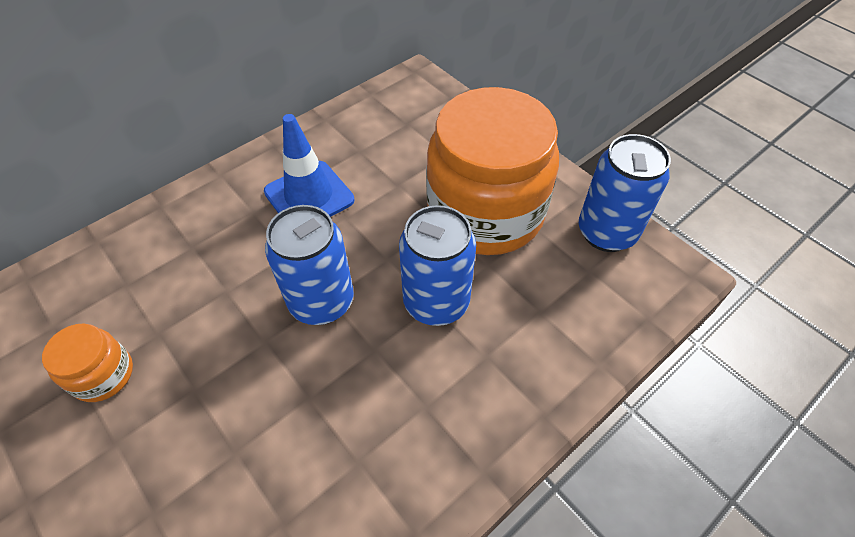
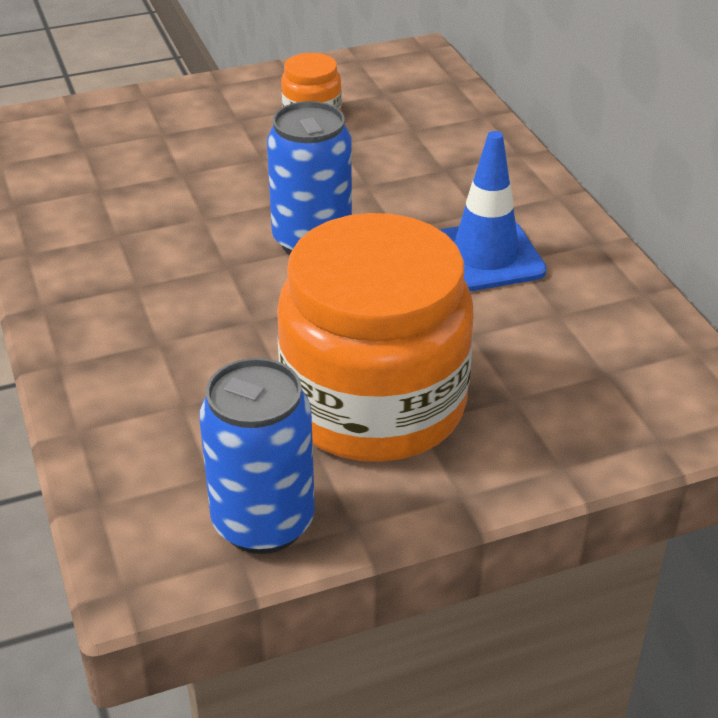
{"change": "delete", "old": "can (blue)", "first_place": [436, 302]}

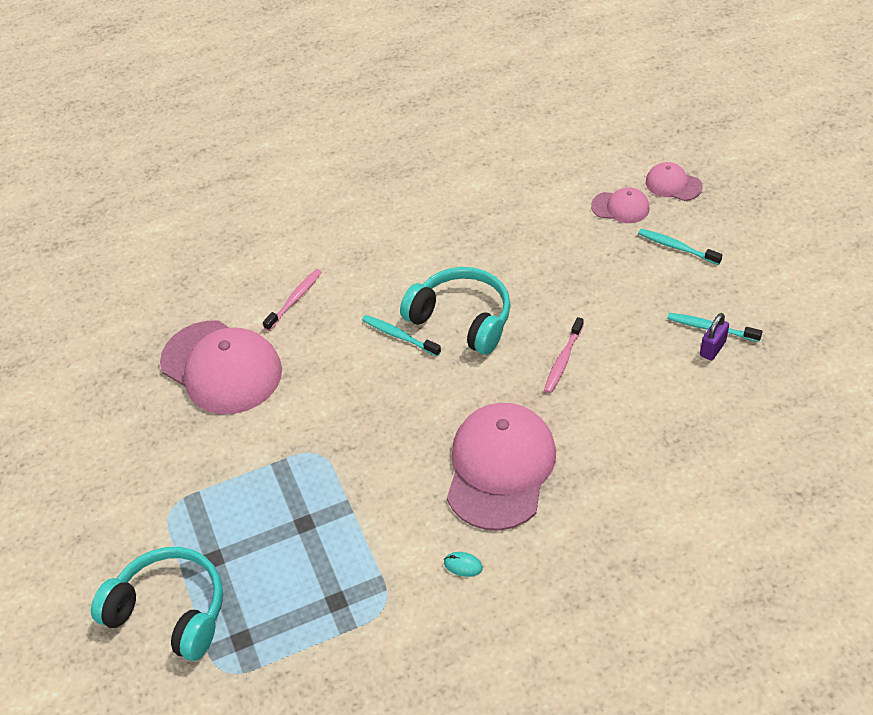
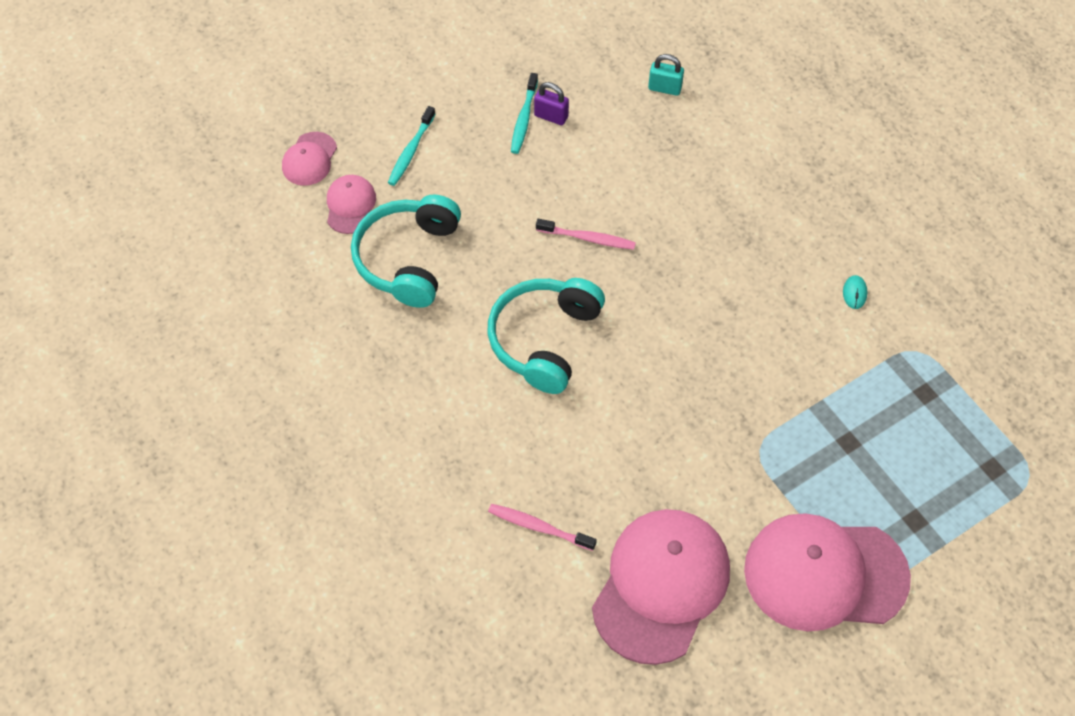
{"change": "move", "old": "headphones (turquoise)", "first_place": [170, 611], "second_place": [407, 258]}
{"change": "delete", "old": "toothbrush (turquoise)", "first_place": [399, 336]}
{"change": "move", "old": "cap (pink)", "first_place": [500, 468], "second_place": [825, 574]}
{"change": "insert", "new": "padlock (turquoise)", "second_place": [664, 88]}

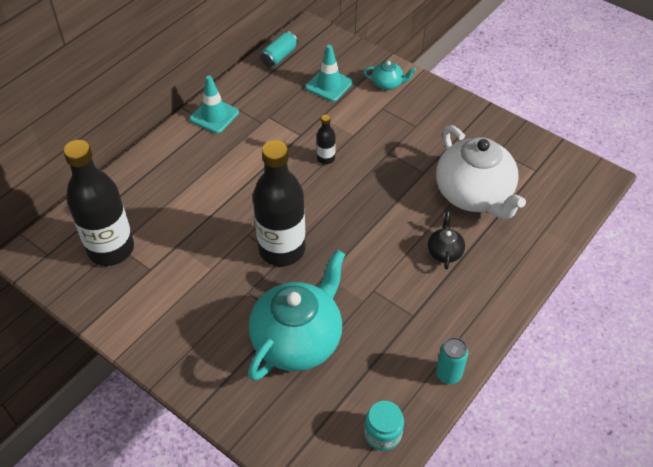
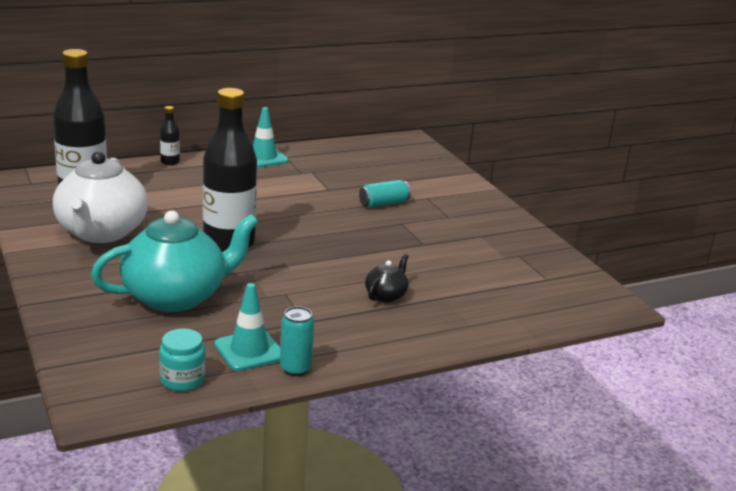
{"change": "move", "old": "can (turquoise)", "first_place": [279, 56], "second_place": [383, 204]}
{"change": "move", "old": "traffic cone (turquoise)", "first_place": [329, 85], "second_place": [249, 350]}
{"change": "move", "old": "bottle (black)", "first_place": [326, 158], "second_place": [170, 162]}
{"change": "delete", "old": "teapot (turquoise)", "first_place": [388, 84]}
{"change": "move", "old": "teapot (white)", "first_place": [474, 195], "second_place": [101, 232]}

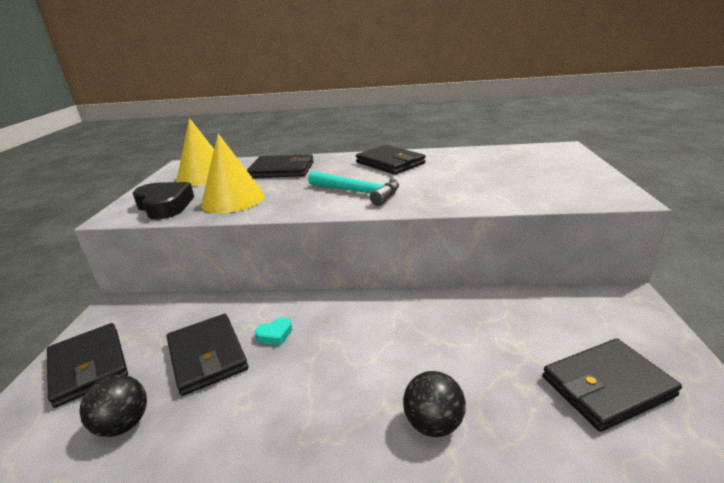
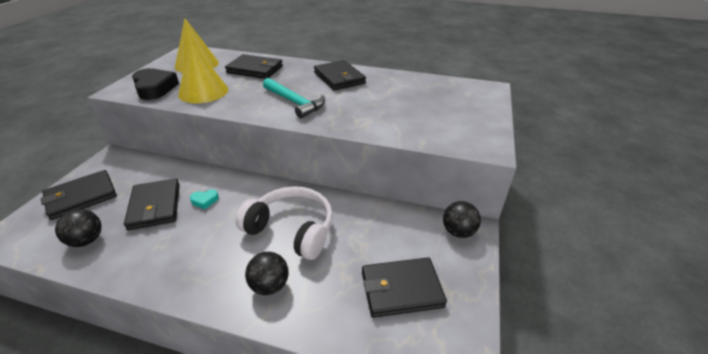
{"change": "rotate", "old": "wallet (black)", "first_place": [89, 366], "second_place": [81, 197], "degrees": 75}
{"change": "insert", "new": "headphones (white)", "second_place": [292, 229]}
{"change": "insert", "new": "ball (black)", "second_place": [458, 232]}

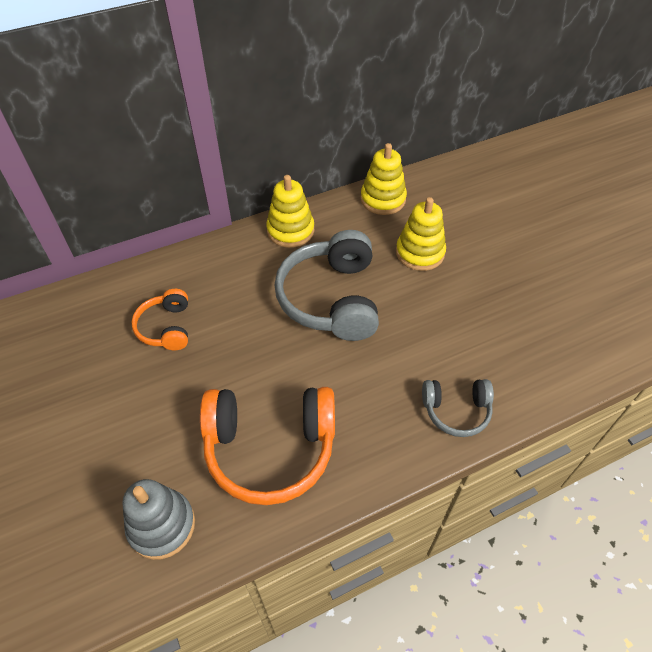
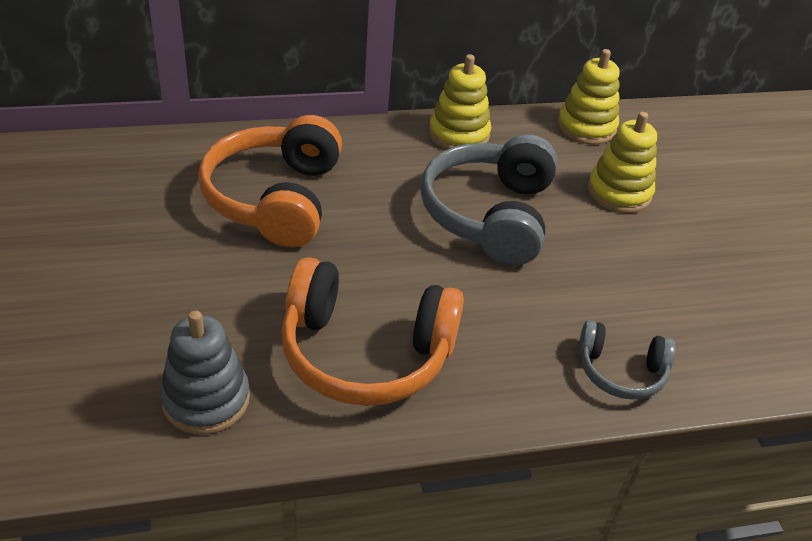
{"change": "resize", "old": "headphones (orange)", "first_place": [166, 327], "second_place": [275, 199], "factor": 1.86}

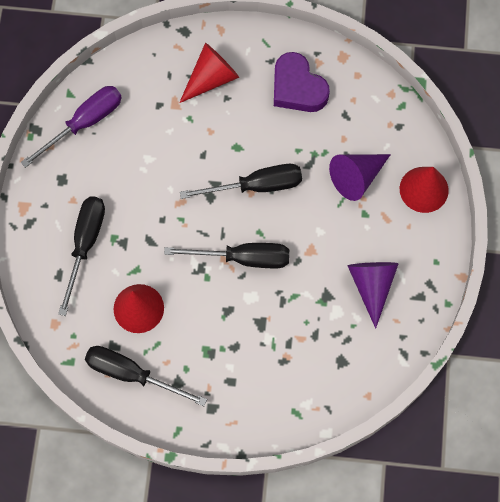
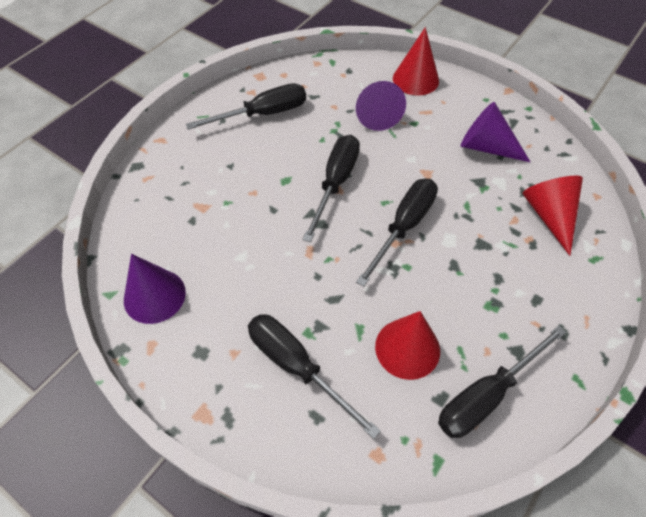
{"change": "replace", "old": "screwdriver (purple)", "new": "cone (purple)", "first_place": [84, 123], "second_place": [154, 296]}
{"change": "move", "old": "cone (red)", "first_place": [211, 78], "second_place": [549, 216]}
{"change": "replace", "old": "heart (purple)", "new": "screwdriver (black)", "first_place": [297, 88], "second_place": [263, 114]}

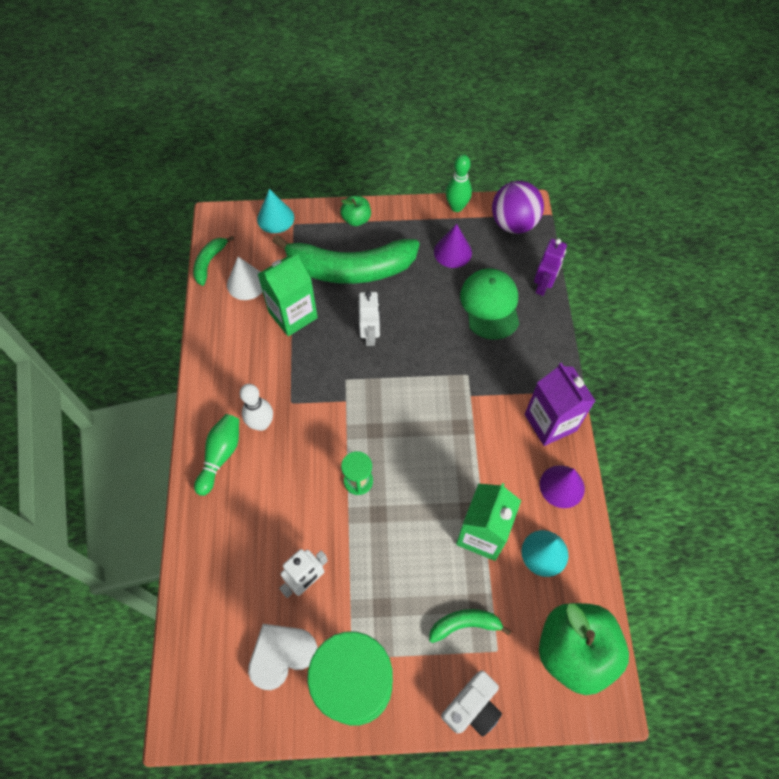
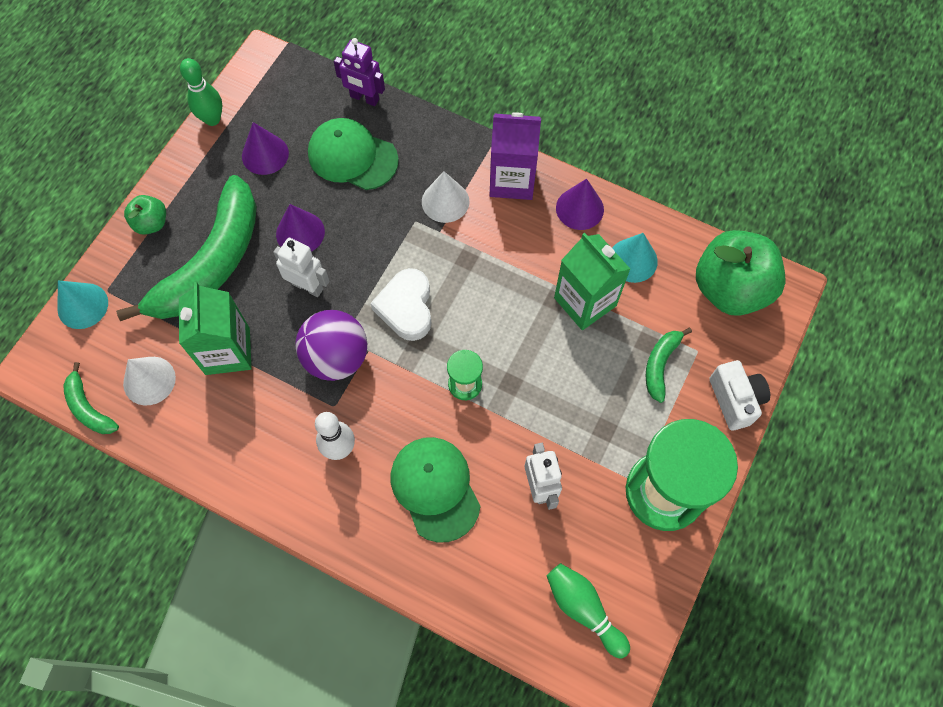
{"change": "move", "old": "bowling pin (green)", "first_place": [220, 456], "second_place": [583, 609]}
{"change": "move", "old": "heart (white)", "first_place": [281, 655], "second_place": [406, 307]}
{"change": "move", "old": "ball (purple)", "first_place": [513, 224], "second_place": [336, 357]}
{"change": "rotate", "old": "robot (purple)", "first_place": [543, 285], "second_place": [364, 98], "degrees": 150}
{"change": "insert", "new": "cone (purple)", "second_place": [300, 233]}
{"change": "insert", "new": "cap (green)", "second_place": [435, 488]}
{"change": "insert", "new": "cone (white)", "second_place": [445, 201]}

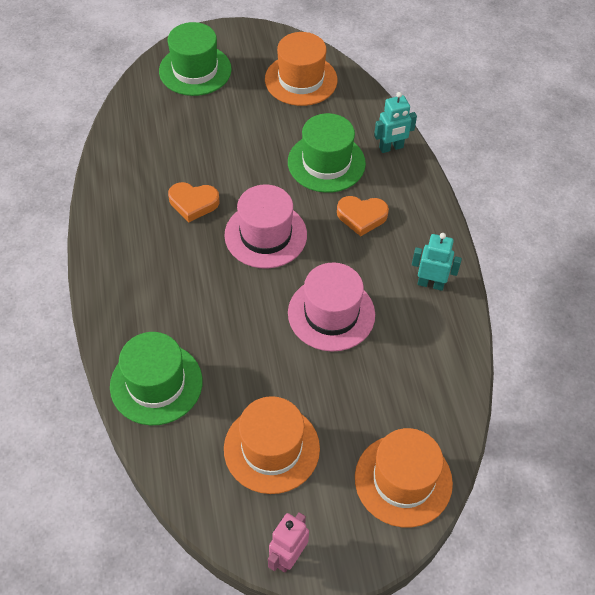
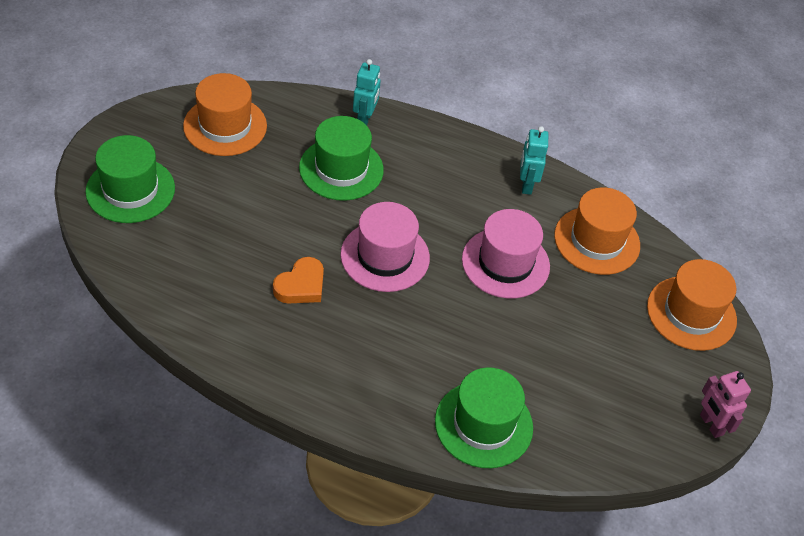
{"change": "move", "old": "hat (orange)", "first_place": [271, 448], "second_place": [597, 240]}
{"change": "delete", "old": "heart (orange)", "first_place": [361, 217]}
{"change": "rotate", "old": "robot (turquoise)", "first_place": [430, 283], "second_place": [526, 185], "degrees": -45}

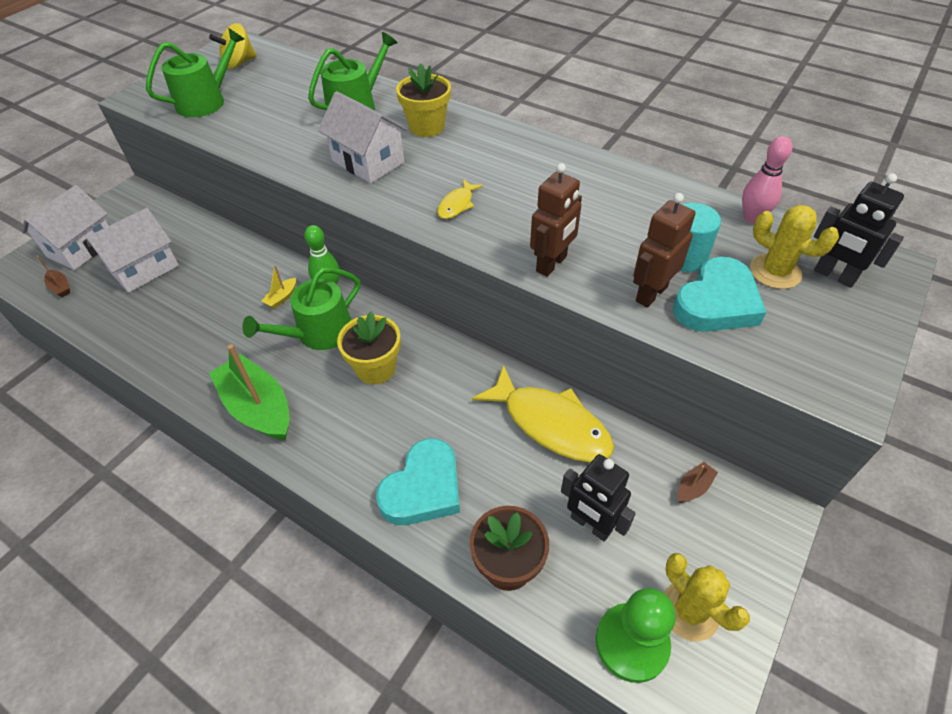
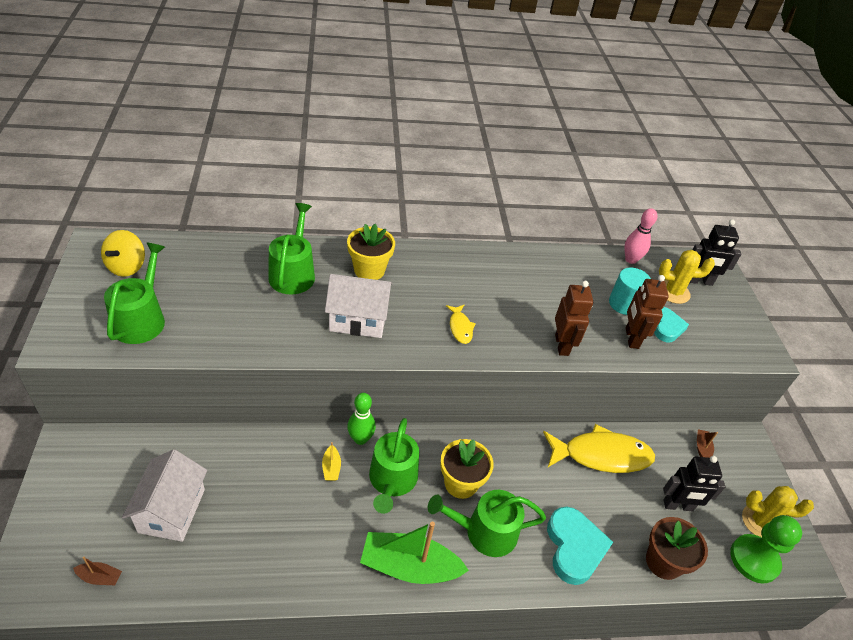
{"change": "delete", "old": "house (white)", "first_place": [82, 248]}
{"change": "resize", "old": "heart (turquoise)", "first_place": [716, 303], "second_place": [666, 327], "factor": 0.63}
{"change": "insert", "new": "watering can (green)", "second_place": [485, 532]}

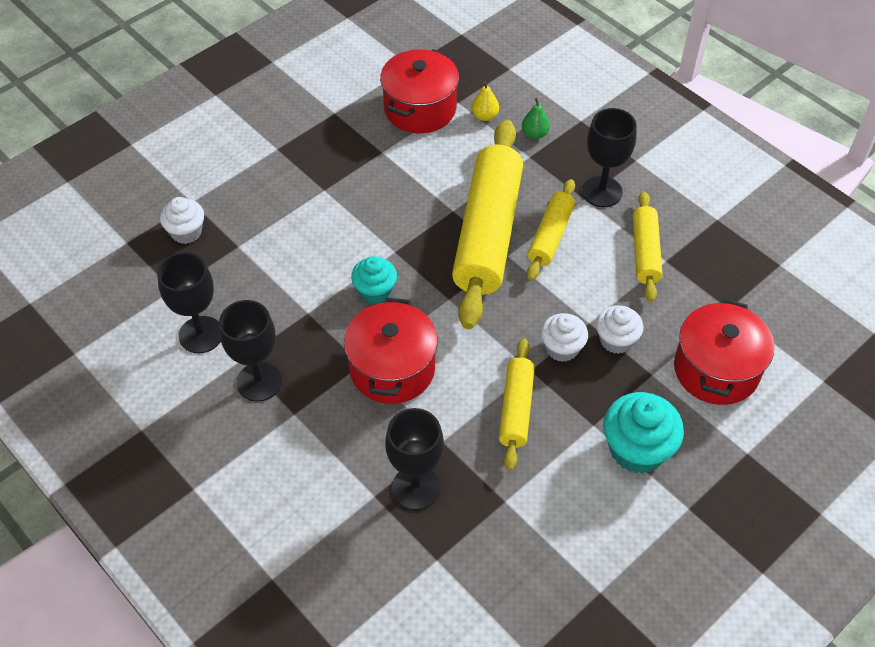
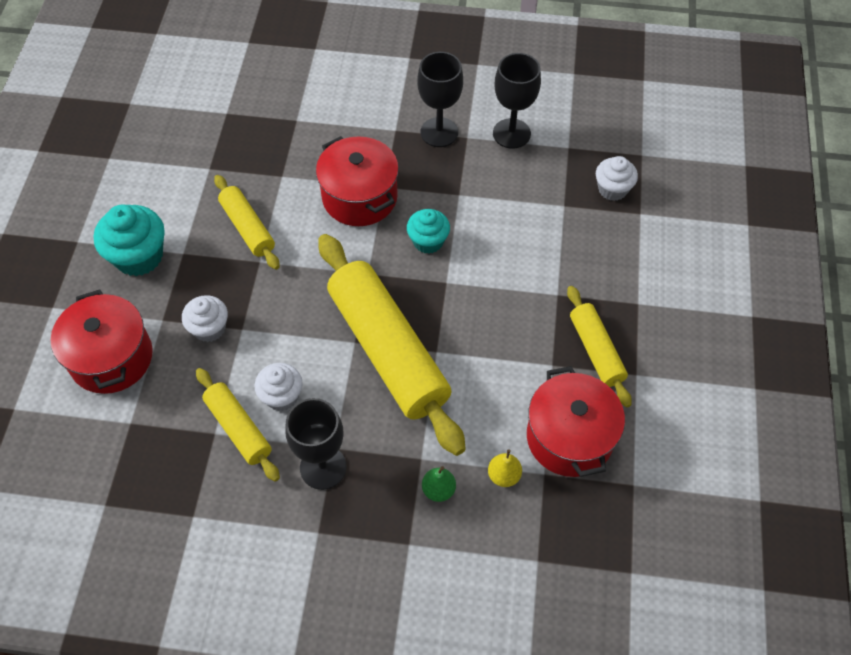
{"change": "delete", "old": "goblet (black)", "first_place": [416, 487]}
{"change": "move", "old": "rolling pin (yellow)", "first_place": [550, 236], "second_place": [596, 350]}
{"change": "move", "old": "cupcake (white)", "first_place": [562, 348], "second_place": [281, 396]}

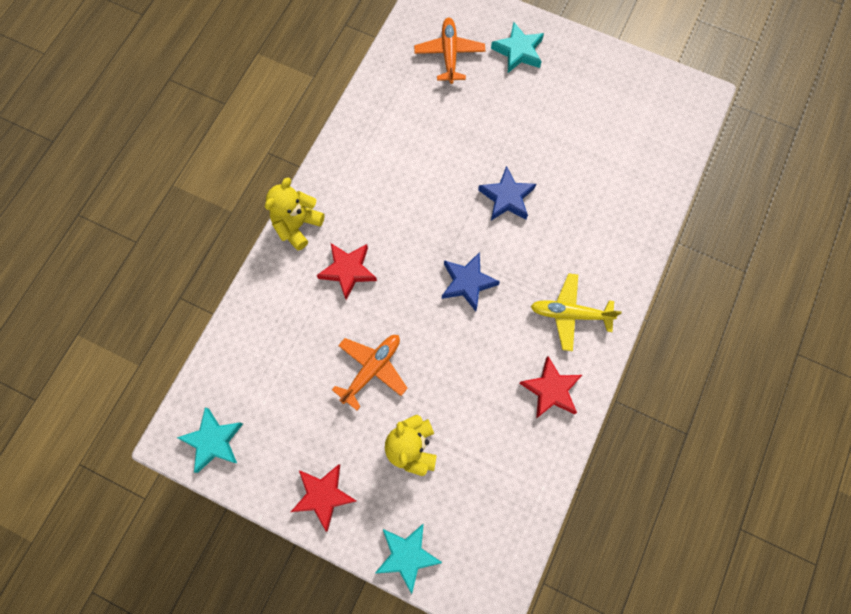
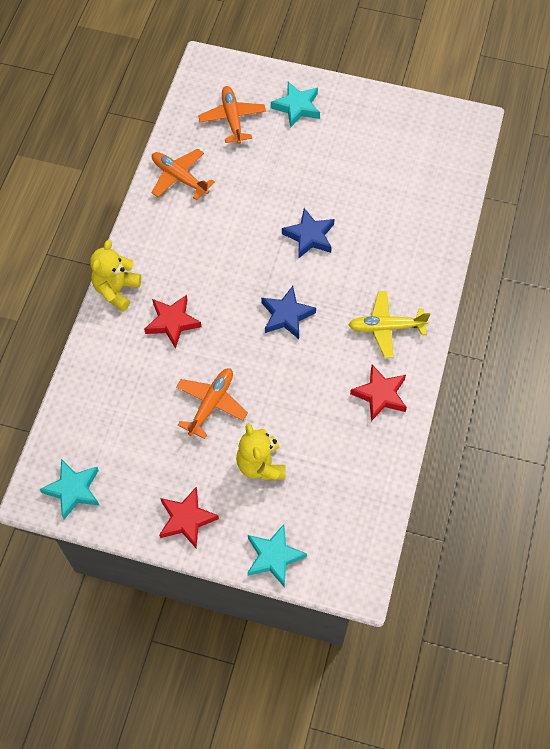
{"change": "insert", "new": "plane (orange)", "second_place": [179, 177]}

